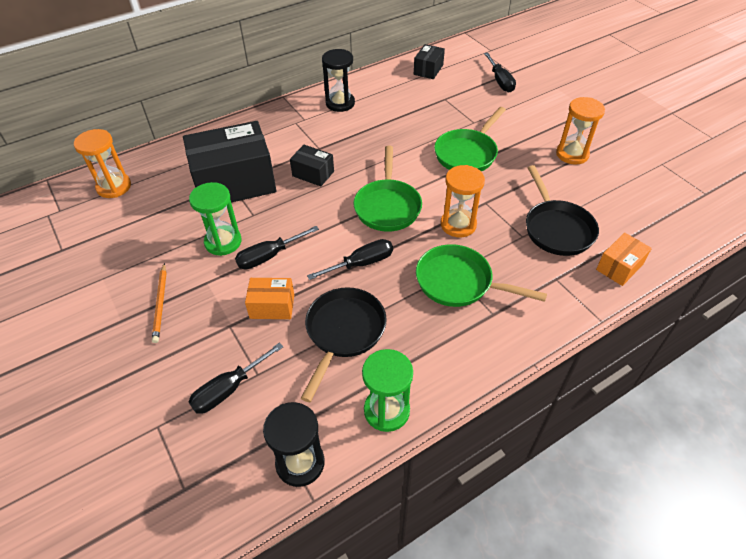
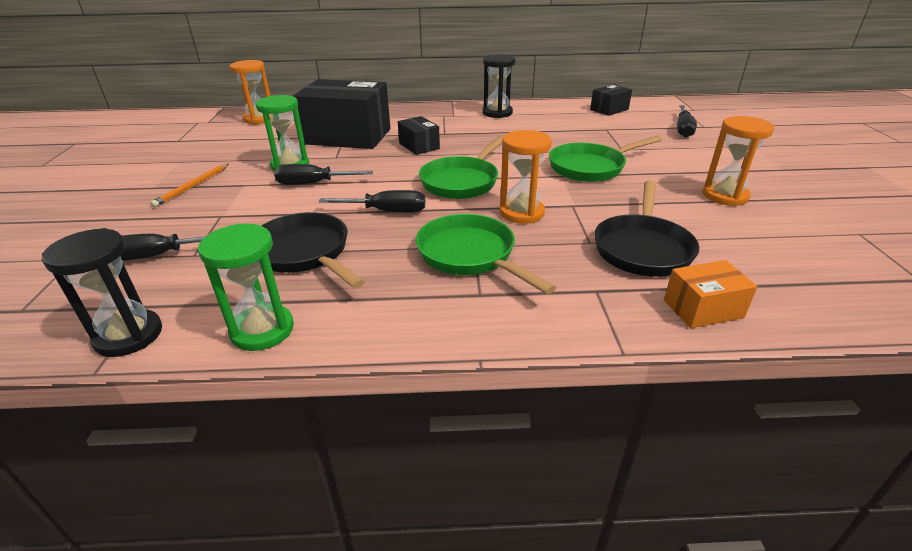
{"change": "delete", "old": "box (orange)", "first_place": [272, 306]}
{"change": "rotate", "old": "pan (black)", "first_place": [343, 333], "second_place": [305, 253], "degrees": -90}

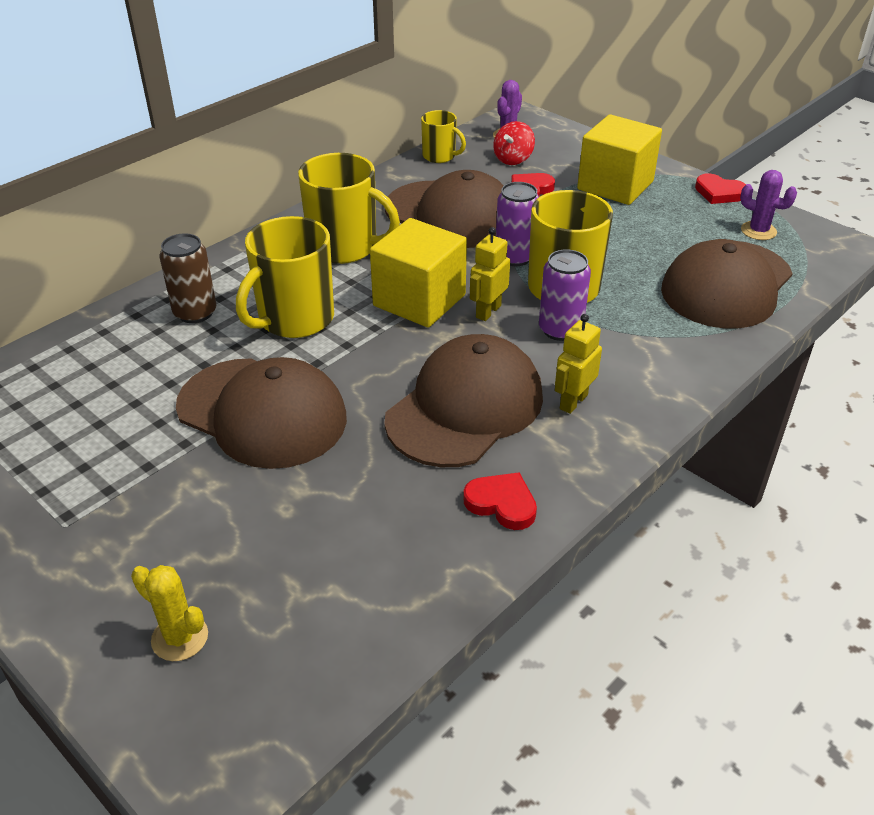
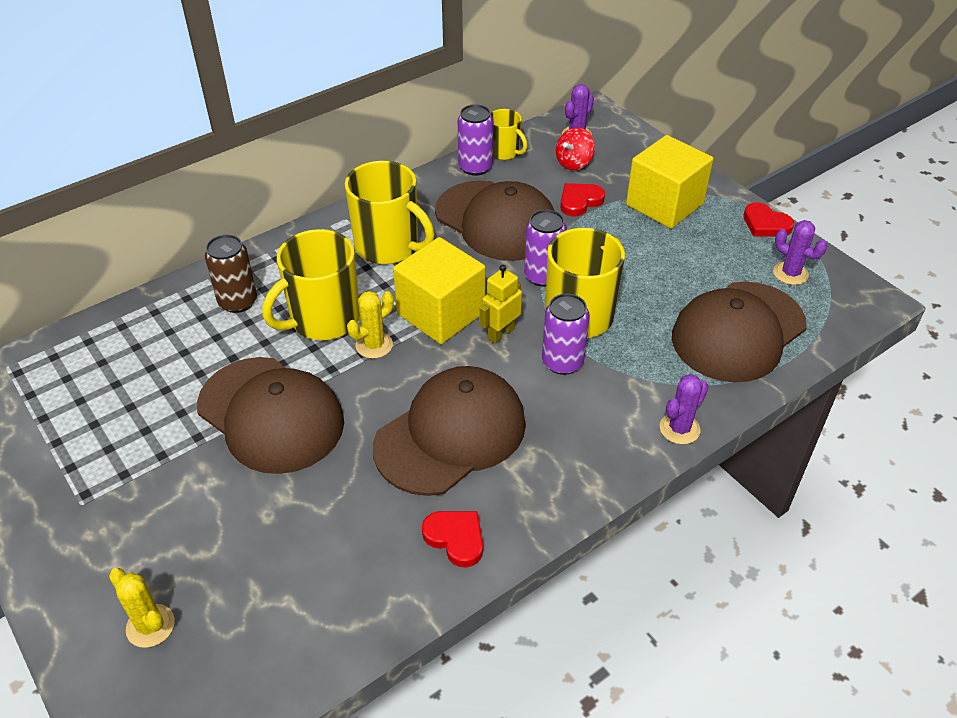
{"change": "delete", "old": "robot (yellow)", "first_place": [573, 402]}
{"change": "insert", "new": "cactus (yellow)", "second_place": [374, 345]}
{"change": "insert", "new": "can (purple)", "second_place": [475, 167]}
{"change": "insert", "new": "cactus (purple)", "second_place": [679, 429]}

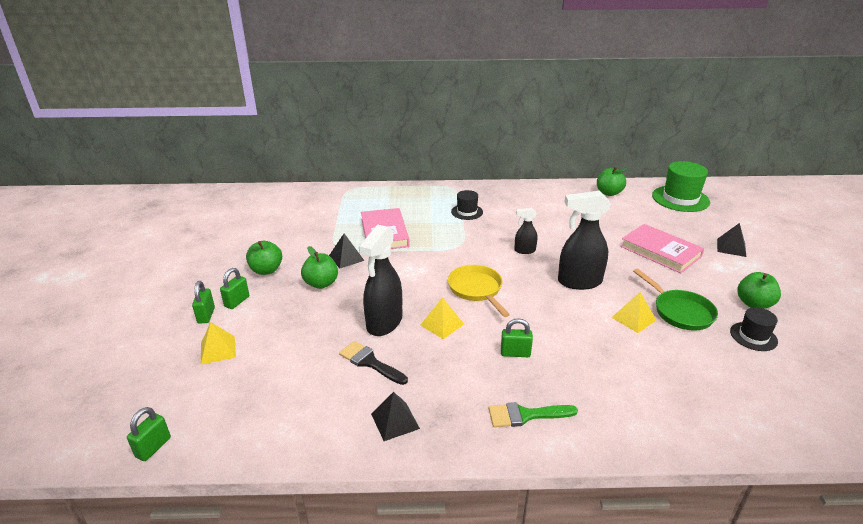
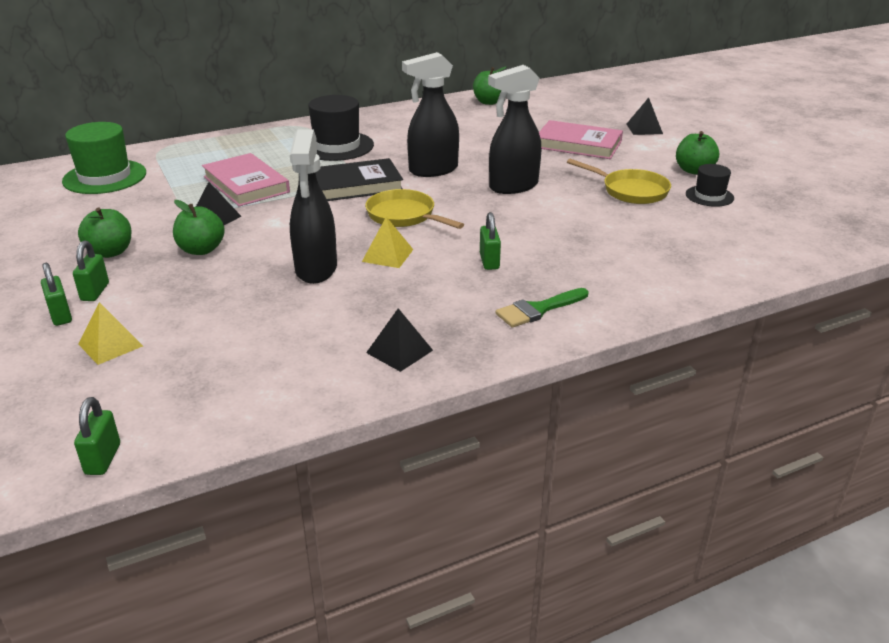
{"change": "delete", "old": "brush (black)", "first_place": [370, 362]}
{"change": "resize", "old": "hat (black)", "first_place": [467, 212], "second_place": [336, 146], "factor": 1.77}
{"change": "rotate", "old": "padlock (green)", "first_place": [515, 353], "second_place": [489, 261], "degrees": -75}
{"change": "resize", "old": "spray bottle (black)", "first_place": [524, 250], "second_place": [432, 170], "factor": 1.93}
{"change": "delete", "old": "pyramid (yellow)", "first_place": [633, 318]}
{"change": "recolor", "old": "pan (green)", "new": "pan (yellow)", "first_place": [680, 311], "second_place": [630, 191]}
{"change": "move", "old": "hat (green)", "first_place": [680, 199], "second_place": [105, 177]}
{"change": "insert", "new": "book (black)", "second_place": [355, 185]}

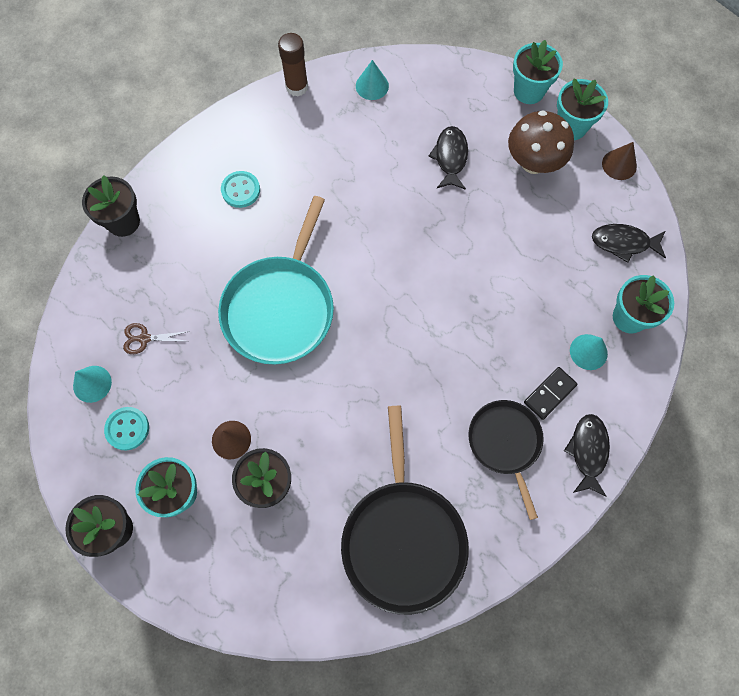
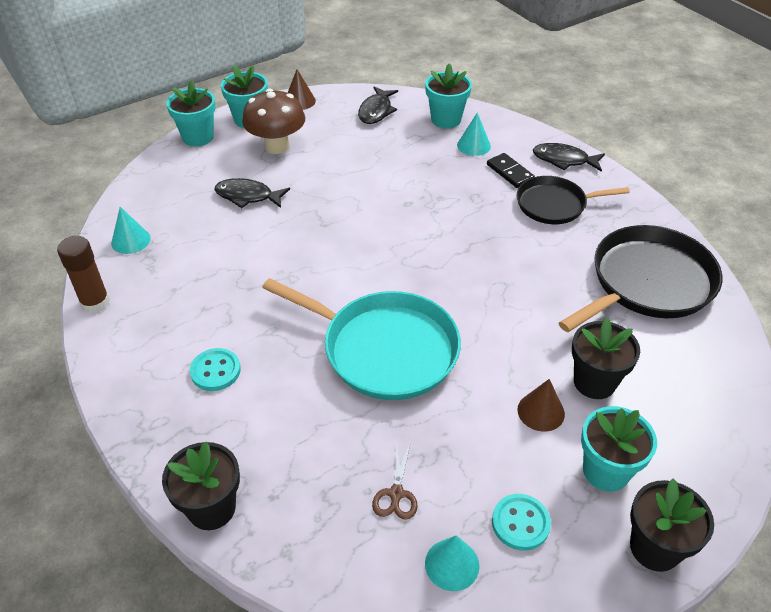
{"change": "rotate", "old": "pan (black)", "first_place": [403, 538], "second_place": [647, 283], "degrees": -45}

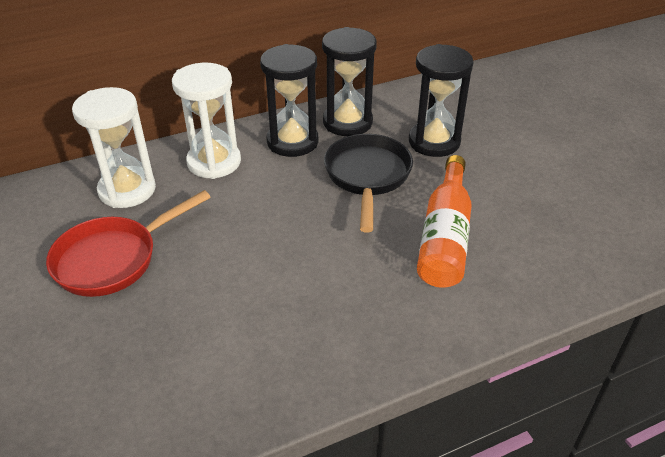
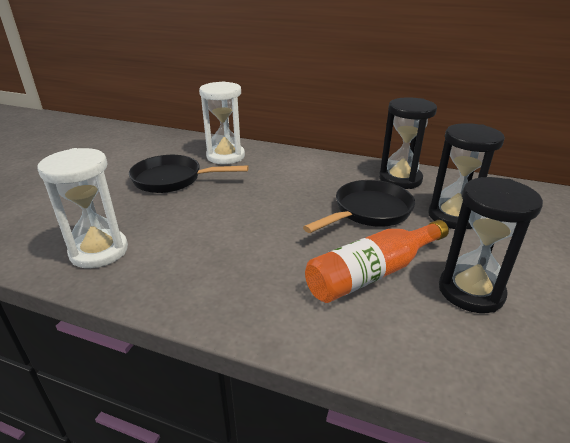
{"change": "recolor", "old": "pan (red)", "new": "pan (black)", "first_place": [113, 259], "second_place": [173, 179]}
{"change": "move", "old": "hourglass (white)", "first_place": [214, 162], "second_place": [99, 251]}
{"change": "move", "old": "hourglass (black)", "first_place": [292, 142], "second_place": [470, 291]}

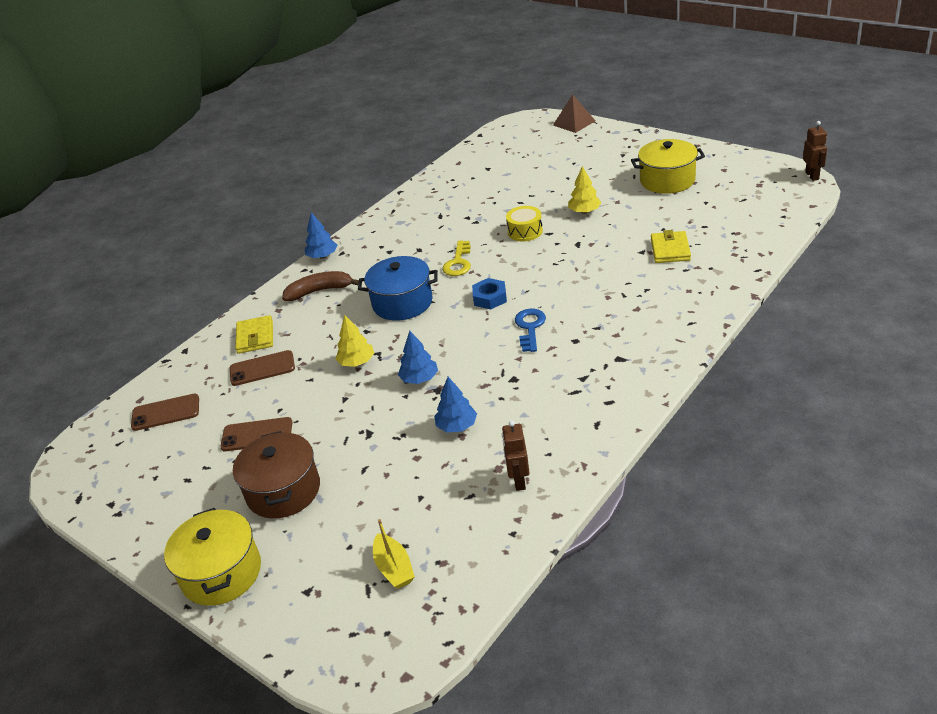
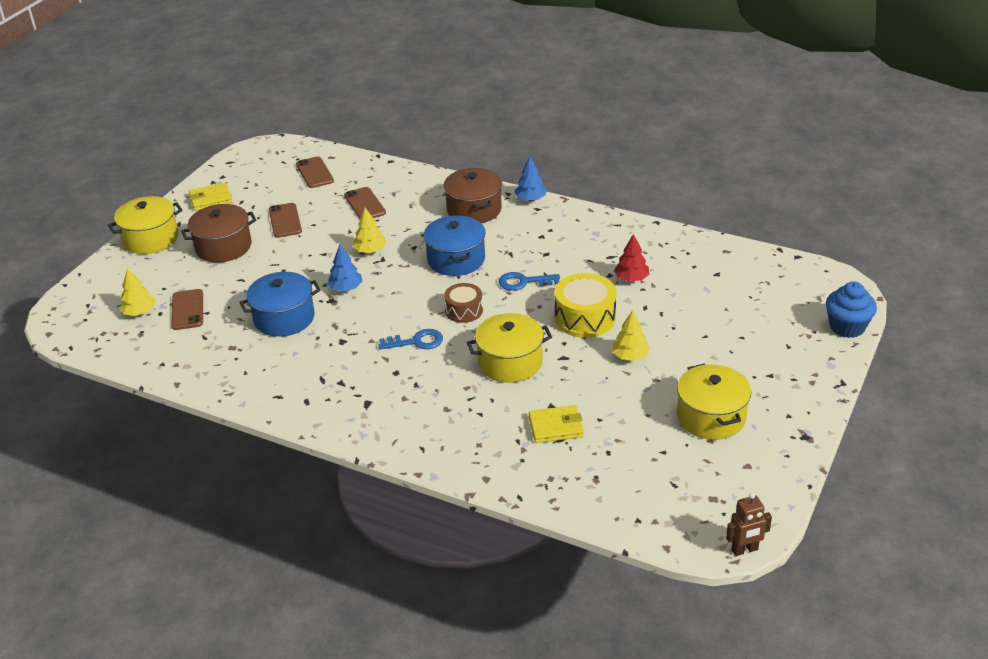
{"change": "move", "old": "wallet (yellow)", "first_place": [255, 337], "second_place": [211, 199]}
{"change": "replace", "old": "banana (brown)", "new": "pot (brown)", "first_place": [320, 291], "second_place": [474, 209]}
{"change": "replace", "old": "boat (yellow)", "new": "tree (yellow)", "first_place": [394, 568], "second_place": [139, 312]}
{"change": "replace", "old": "tree (blue)", "new": "pot (blue)", "first_place": [457, 426], "second_place": [284, 318]}
{"change": "recolor", "old": "key (yellow)", "new": "key (blue)", "first_place": [458, 262], "second_place": [524, 282]}
{"change": "replace", "old": "nut (blue)", "new": "drum (brown)", "first_place": [490, 298], "second_place": [464, 311]}
{"change": "delete", "old": "robot (brown)", "first_place": [518, 481]}
{"change": "resize", "old": "drum (yellow)", "first_place": [525, 231], "second_place": [585, 318], "factor": 1.6}
{"change": "replace", "old": "pyramid (brown)", "new": "cupcake (blue)", "first_place": [574, 123], "second_place": [847, 327]}
{"change": "insert", "new": "phone (brown)", "second_place": [187, 310]}
{"change": "insert", "new": "pot (yellow)", "second_place": [510, 362]}
{"change": "insert", "new": "tree (red)", "second_place": [631, 278]}

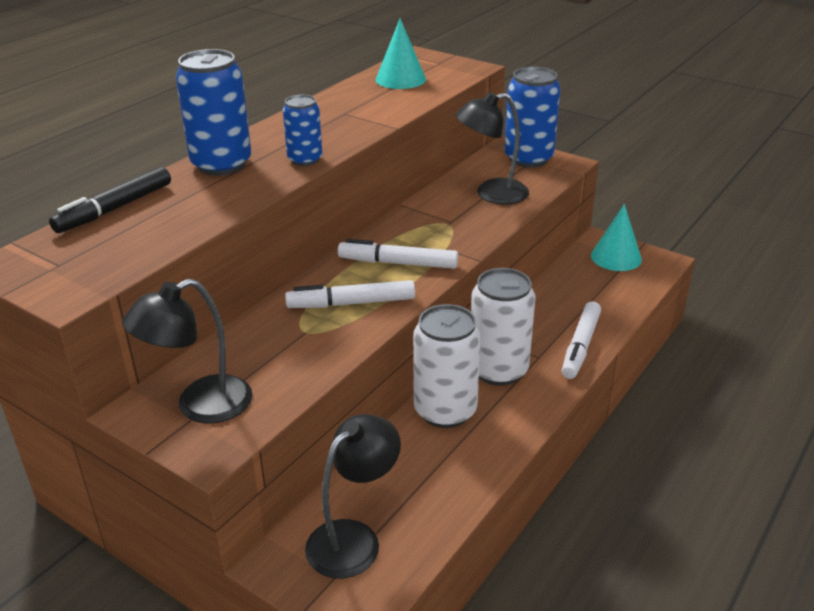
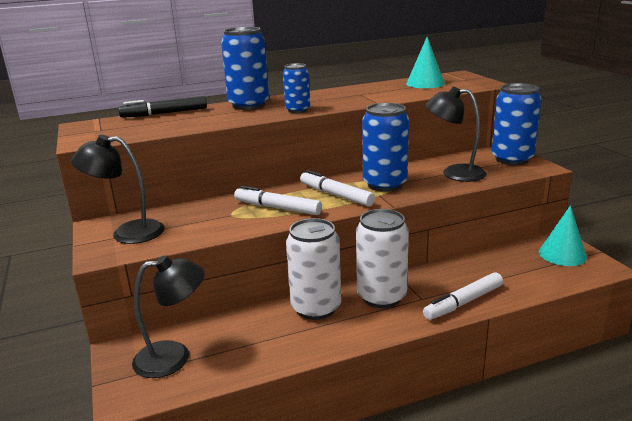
{"change": "insert", "new": "can (blue)", "second_place": [385, 184]}

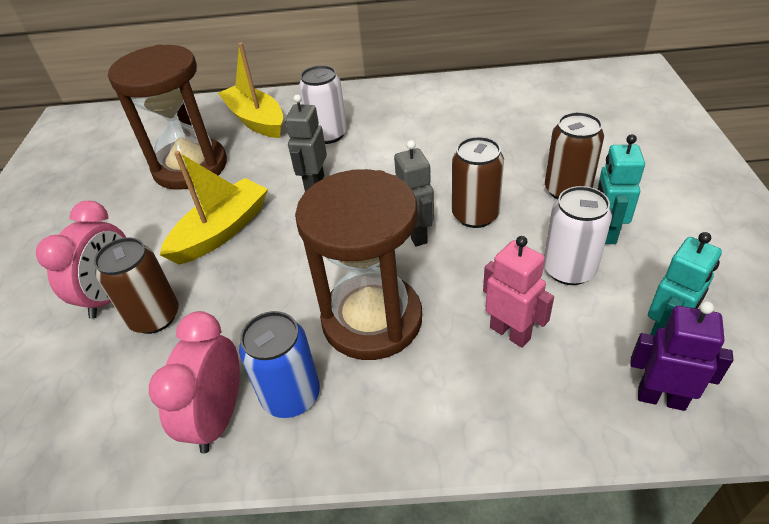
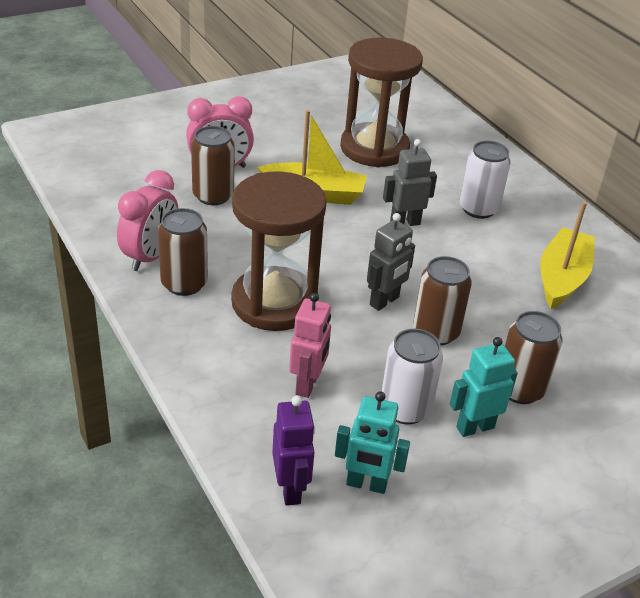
{"change": "rotate", "old": "clock (pink)", "first_place": [218, 417], "second_place": [150, 257], "degrees": 135}
{"change": "move", "old": "boat (yellow)", "first_place": [256, 120], "second_place": [562, 278]}
{"change": "recolor", "old": "can (blue)", "new": "can (brown)", "first_place": [291, 396], "second_place": [184, 284]}

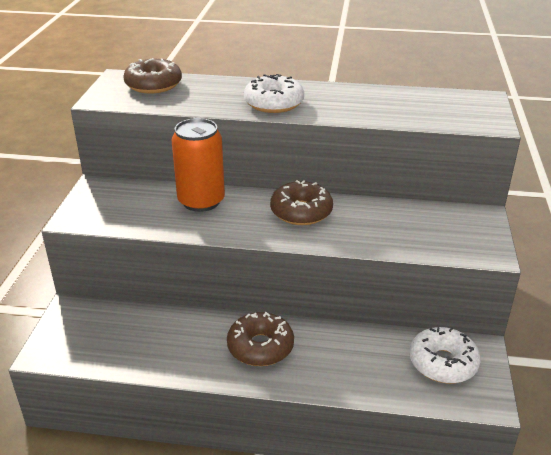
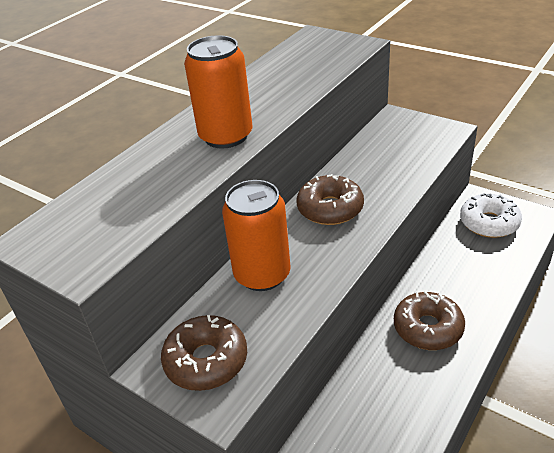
{"change": "move", "old": "donut (brown)", "first_place": [153, 85], "second_place": [206, 361]}
{"change": "replace", "old": "donut (white)", "new": "can (orange)", "first_place": [274, 103], "second_place": [226, 136]}

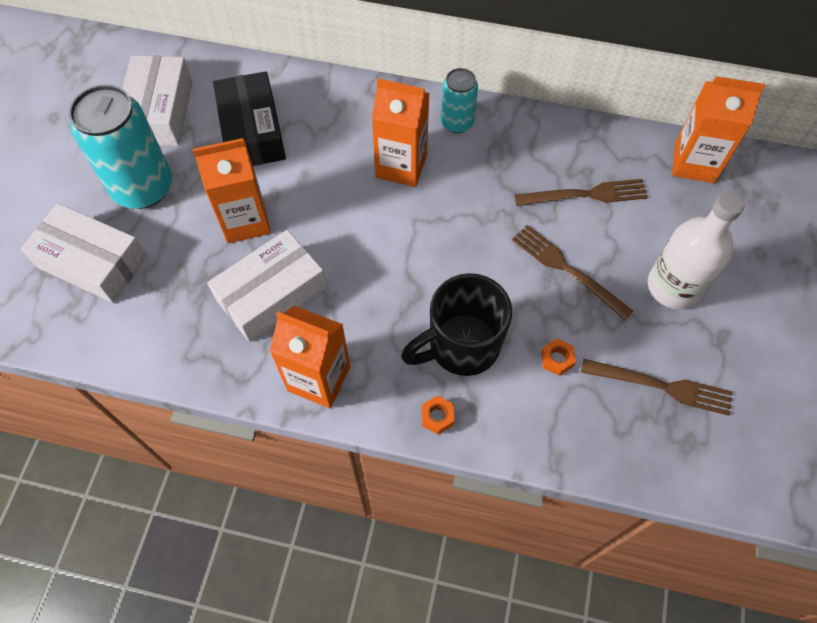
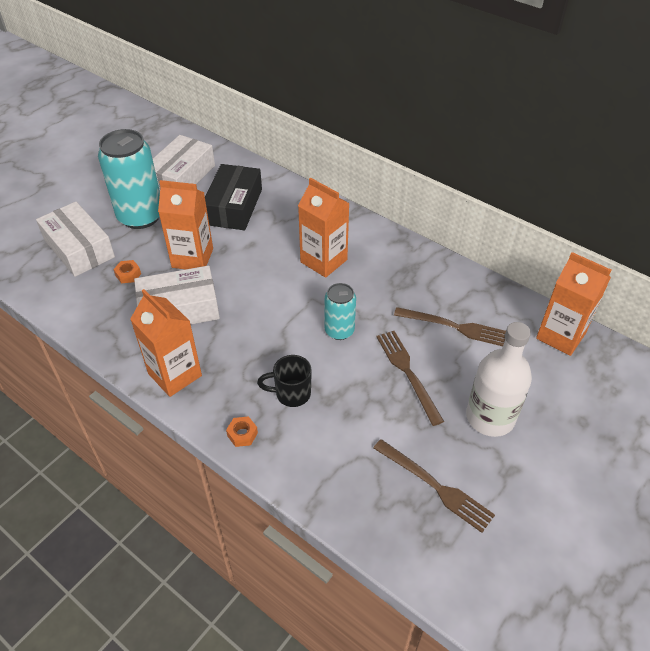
{"change": "resize", "old": "mug (black)", "first_place": [461, 346], "second_place": [291, 394], "factor": 0.58}
{"change": "move", "old": "can (turquoise)", "first_place": [457, 122], "second_place": [339, 331]}
{"change": "move", "old": "nut (orange)", "first_place": [557, 359], "second_place": [128, 275]}

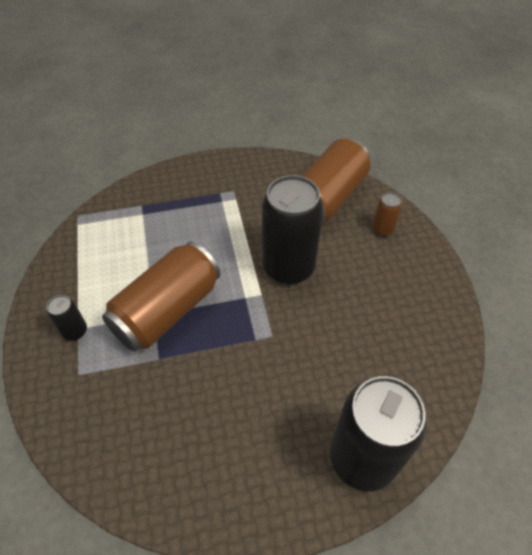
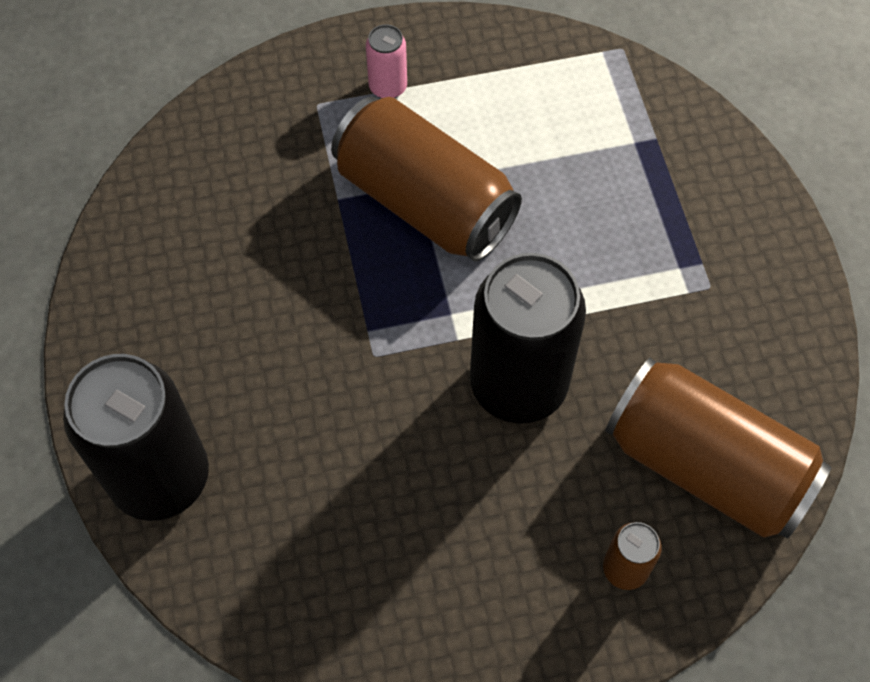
{"change": "recolor", "old": "can (black)", "new": "can (pink)", "first_place": [75, 331], "second_place": [388, 87]}

